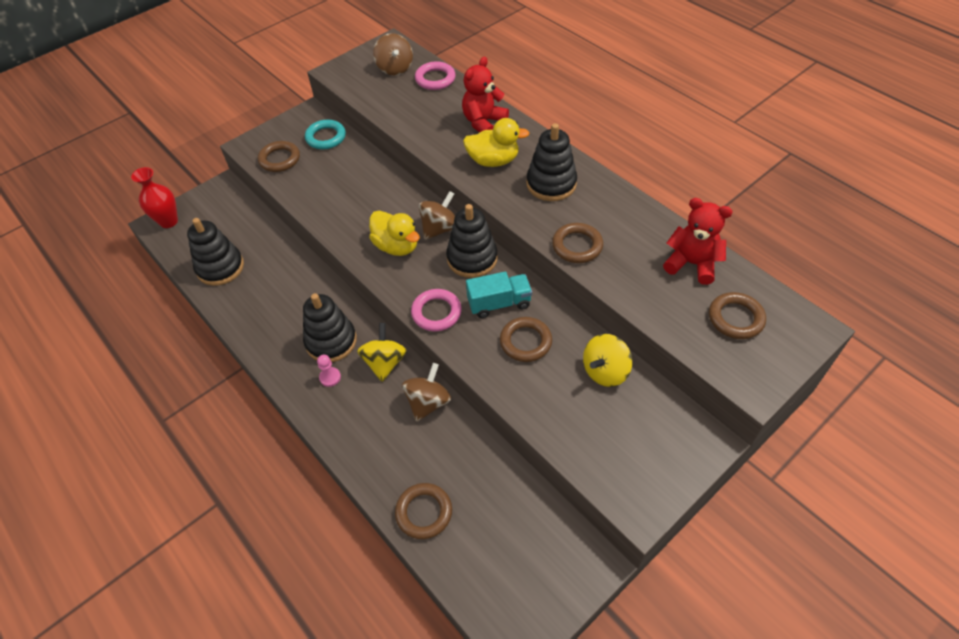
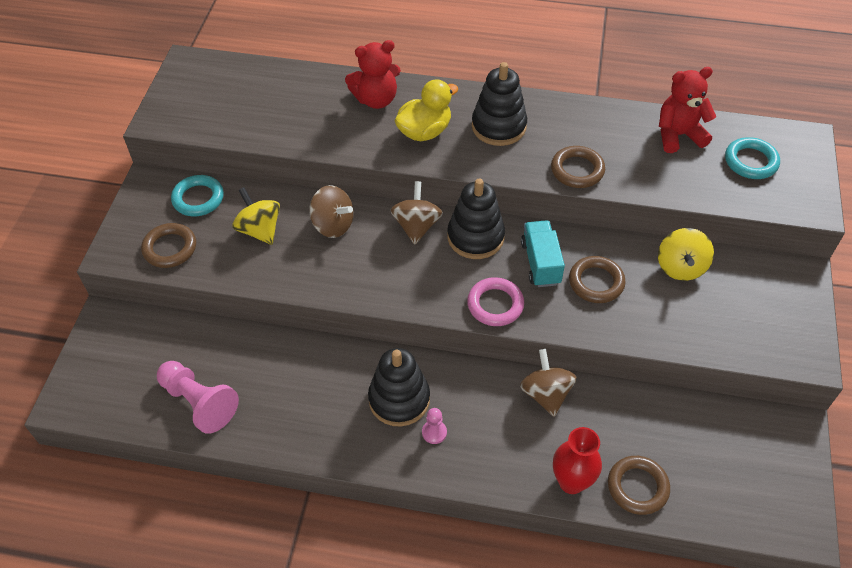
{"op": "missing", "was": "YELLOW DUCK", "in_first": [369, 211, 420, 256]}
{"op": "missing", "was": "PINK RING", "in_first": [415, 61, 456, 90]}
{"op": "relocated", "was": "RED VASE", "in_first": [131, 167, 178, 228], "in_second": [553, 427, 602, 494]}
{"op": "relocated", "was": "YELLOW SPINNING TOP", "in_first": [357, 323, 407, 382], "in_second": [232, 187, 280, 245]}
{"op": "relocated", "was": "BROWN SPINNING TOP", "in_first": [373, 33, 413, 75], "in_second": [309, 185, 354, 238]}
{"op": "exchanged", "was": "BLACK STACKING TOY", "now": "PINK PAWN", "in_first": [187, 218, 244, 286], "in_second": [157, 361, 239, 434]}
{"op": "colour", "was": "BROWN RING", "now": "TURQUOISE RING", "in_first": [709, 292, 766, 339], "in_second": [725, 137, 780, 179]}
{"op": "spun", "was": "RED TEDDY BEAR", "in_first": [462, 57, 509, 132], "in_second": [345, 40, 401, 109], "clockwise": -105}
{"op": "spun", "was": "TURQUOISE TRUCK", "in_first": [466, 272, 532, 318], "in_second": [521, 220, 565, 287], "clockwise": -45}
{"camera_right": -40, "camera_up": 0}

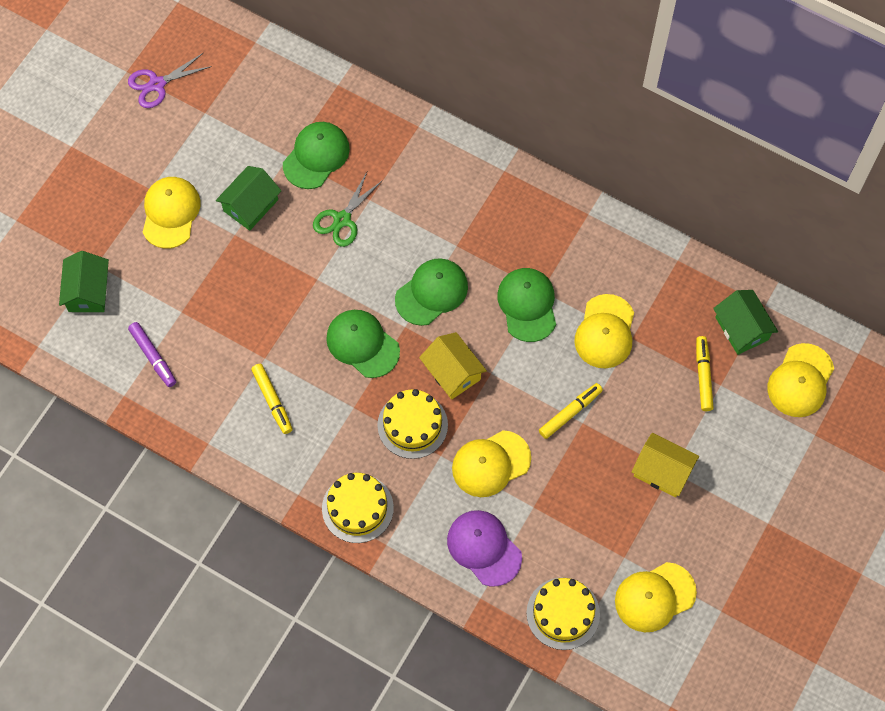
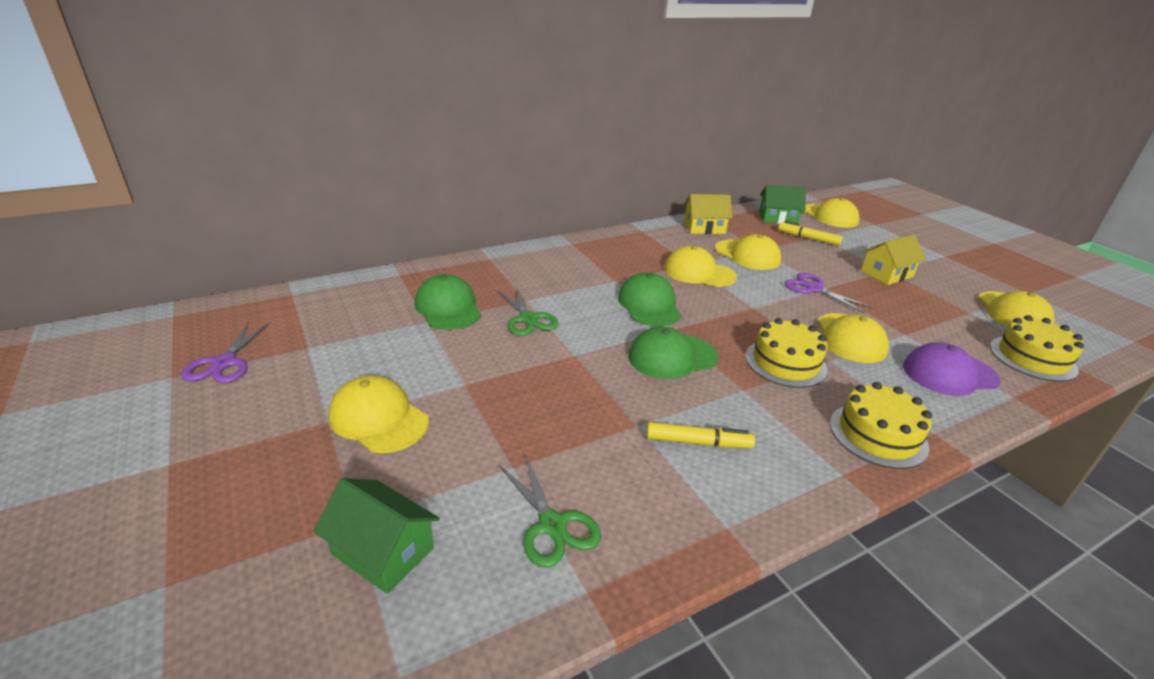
{"op": "missing", "was": "GREEN HOUSE", "in_first": [216, 166, 282, 231]}
{"op": "relocated", "was": "YELLOW HOUSE", "in_first": [419, 332, 487, 400], "in_second": [684, 194, 732, 234]}
{"op": "exchanged", "was": "PURPLE MARKER", "now": "GREEN SCISSORS", "in_first": [128, 322, 176, 387], "in_second": [499, 456, 601, 567]}
{"op": "exchanged", "was": "YELLOW MARKER", "now": "PURPLE SCISSORS", "in_first": [539, 383, 603, 439], "in_second": [785, 273, 873, 313]}
{"op": "colour", "was": "GREEN CAP", "now": "YELLOW CAP", "in_first": [497, 268, 556, 342], "in_second": [664, 246, 737, 287]}
{"camera_right": -60, "camera_up": -35}

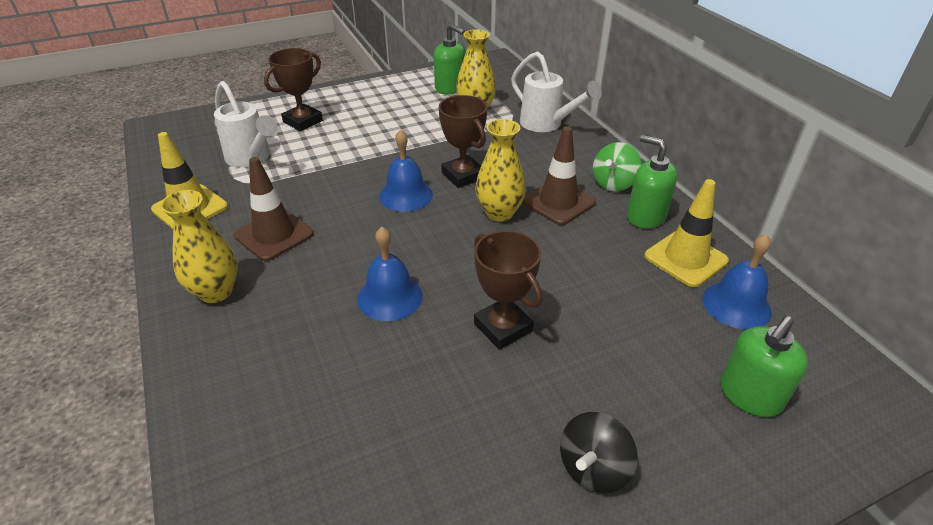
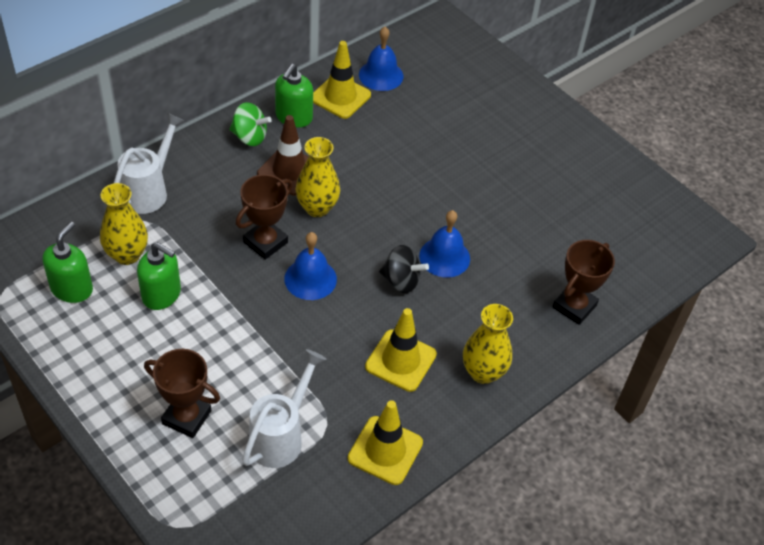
{"op": "relocated", "was": "BROWN TROPHY", "in_first": [474, 230, 543, 350], "in_second": [553, 240, 615, 325]}
{"op": "relocated", "was": "BLACK SPINNING TOP", "in_first": [560, 412, 638, 493], "in_second": [379, 245, 429, 293]}
{"op": "relocated", "was": "GREEN SOAP DISPENSER", "in_first": [720, 316, 808, 417], "in_second": [137, 242, 181, 310]}
{"op": "colour", "was": "BROWN TRAFFIC CONE", "now": "YELLOW TRAFFIC CONE", "in_first": [234, 157, 314, 261], "in_second": [365, 308, 437, 392]}
{"camera_right": -110, "camera_up": 10}

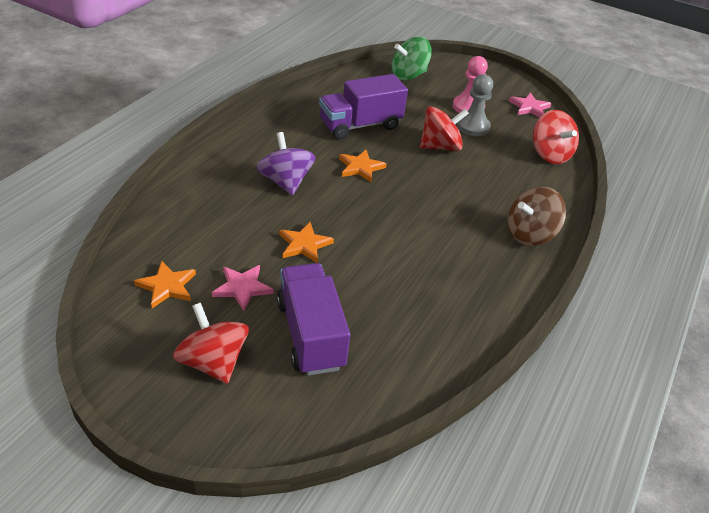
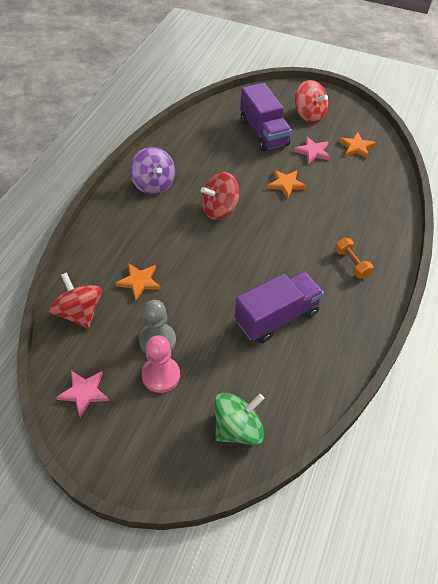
{"op": "missing", "was": "BROWN SPINNING TOP", "in_first": [508, 187, 566, 246]}
{"op": "appeared", "now": "ORANGE DUMBBELL", "in_second": [335, 237, 373, 279]}
{"op": "relocated", "was": "PURPLE SPINNING TOP", "in_first": [256, 132, 316, 196], "in_second": [130, 147, 175, 195]}
{"op": "relocated", "was": "ORANGE STAR", "in_first": [339, 150, 387, 183], "in_second": [115, 263, 161, 301]}
{"op": "relocated", "was": "RED SPINNING TOP", "in_first": [420, 106, 469, 151], "in_second": [201, 172, 239, 220]}
{"camera_right": 175, "camera_up": 10}

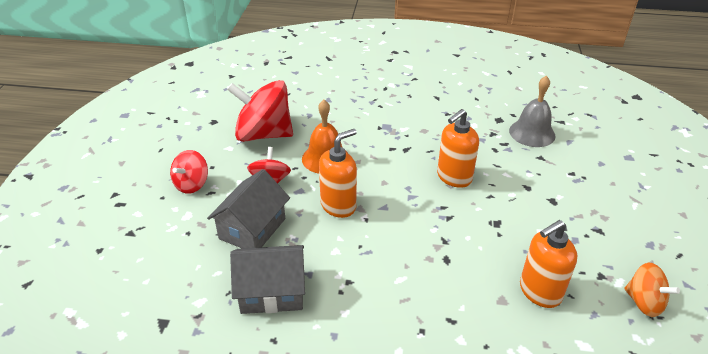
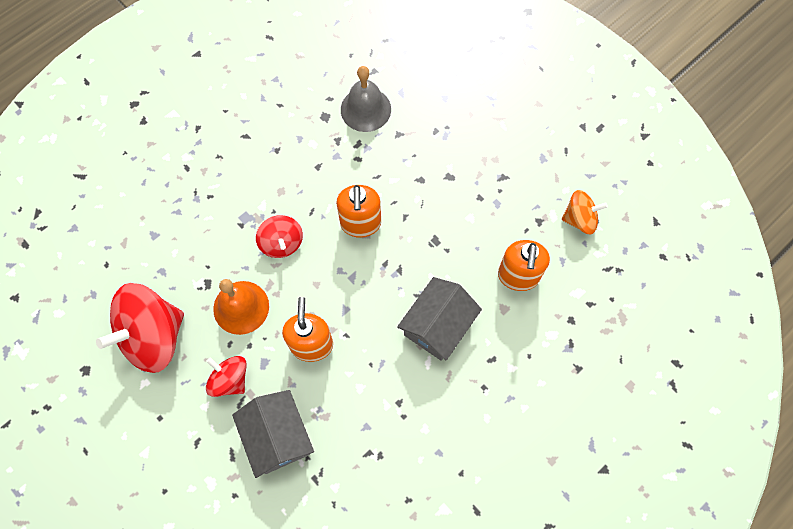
{"op": "relocated", "was": "RED SPINNING TOP", "in_first": [170, 150, 208, 194], "in_second": [256, 215, 303, 258]}
{"op": "relocated", "was": "GREY HOUSE", "in_first": [230, 245, 305, 314], "in_second": [397, 277, 482, 361]}
{"camera_right": -50, "camera_up": 30}

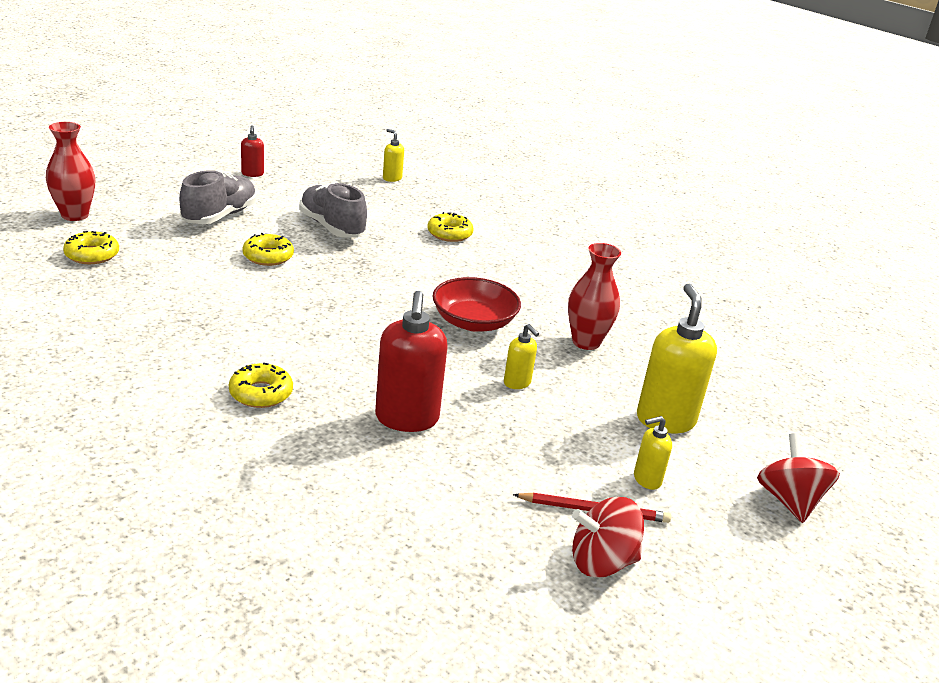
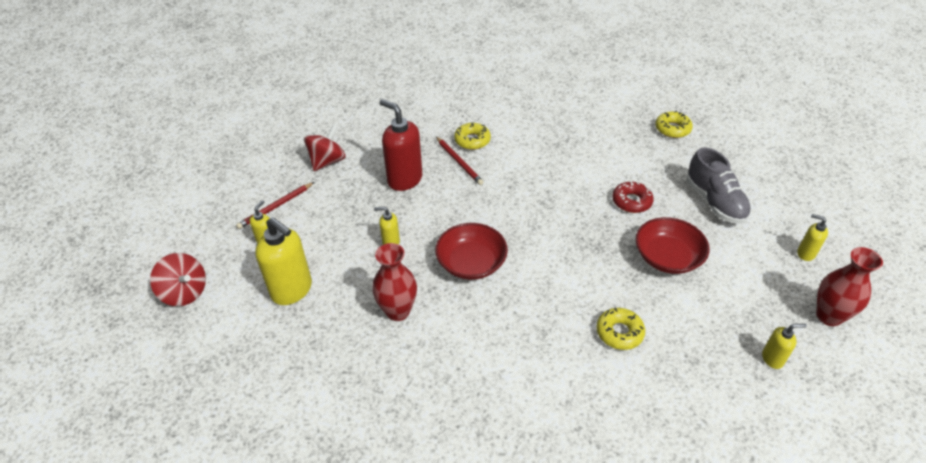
{"op": "appeared", "now": "RED PENCIL", "in_second": [436, 137, 484, 185]}
{"op": "relocated", "was": "RED VASE", "in_first": [46, 122, 95, 221], "in_second": [816, 247, 883, 326]}
{"op": "relocated", "was": "RED SPINNING TOP", "in_first": [572, 497, 644, 578], "in_second": [304, 125, 346, 171]}
{"op": "exchanged", "was": "GREY SHOE", "now": "RED BOWL", "in_first": [299, 183, 367, 238], "in_second": [636, 217, 709, 274]}
{"op": "colour", "was": "RED SOAP DISPENSER", "now": "YELLOW SOAP DISPENSER", "in_first": [241, 125, 264, 177], "in_second": [797, 214, 828, 261]}
{"op": "colour", "was": "YELLOW DONUT", "now": "RED DONUT", "in_first": [242, 233, 294, 266], "in_second": [612, 181, 654, 213]}
{"camera_right": 135, "camera_up": 15}

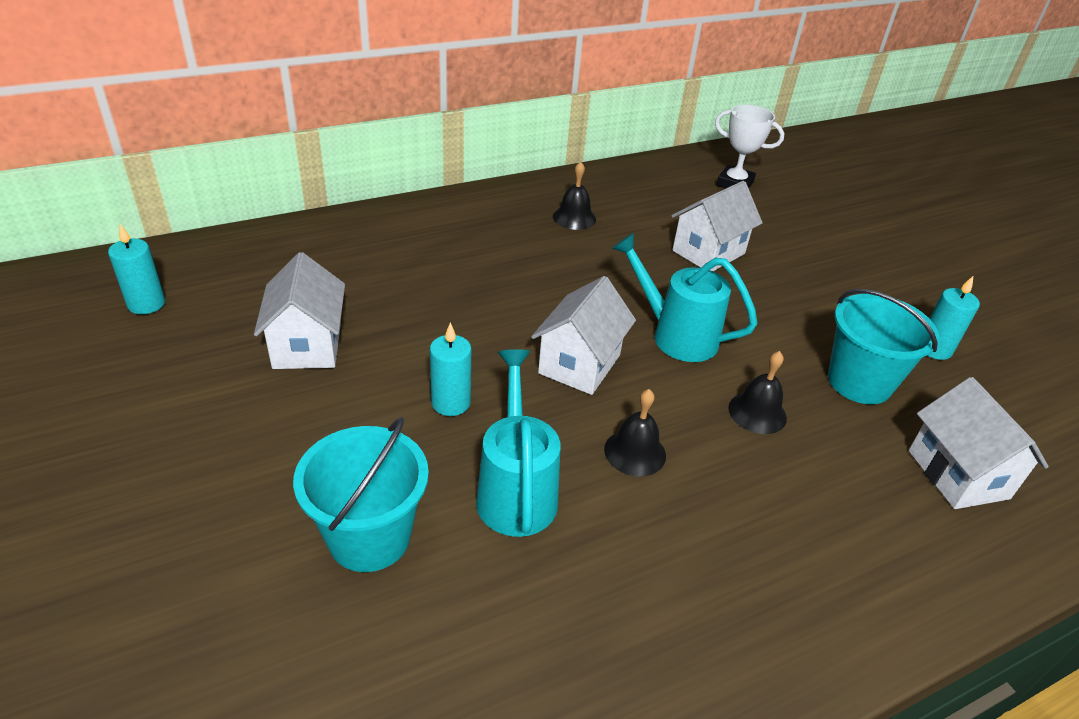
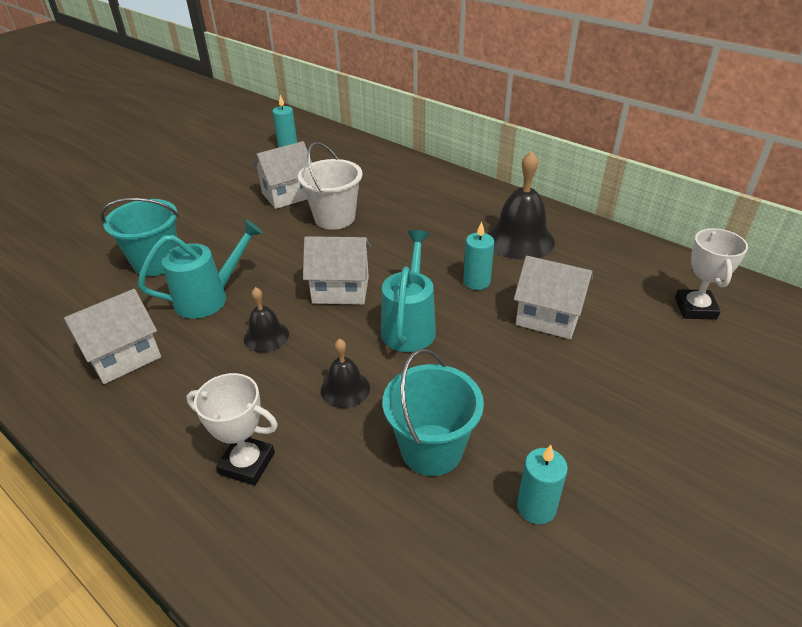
{"op": "appeared", "now": "WHITE TROPHY", "in_second": [186, 373, 278, 486]}
{"op": "appeared", "now": "WHITE BUCKET", "in_second": [298, 142, 363, 230]}
{"op": "relocated", "was": "TURQUOISE CANDLE", "in_first": [430, 322, 471, 416], "in_second": [463, 222, 494, 290]}
{"op": "relocated", "was": "WHITE HOUSE", "in_first": [908, 377, 1049, 509], "in_second": [64, 289, 161, 384]}
{"op": "size", "was": "BLACK BELL", "in_first": [553, 162, 596, 230], "in_second": [487, 151, 555, 260], "ratio": 1.8}
{"camera_right": 70, "camera_up": 0}

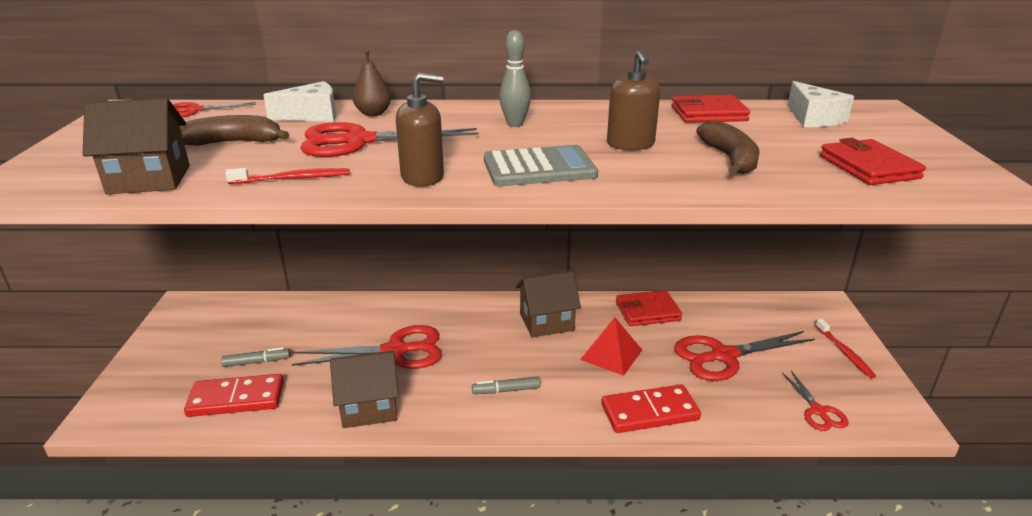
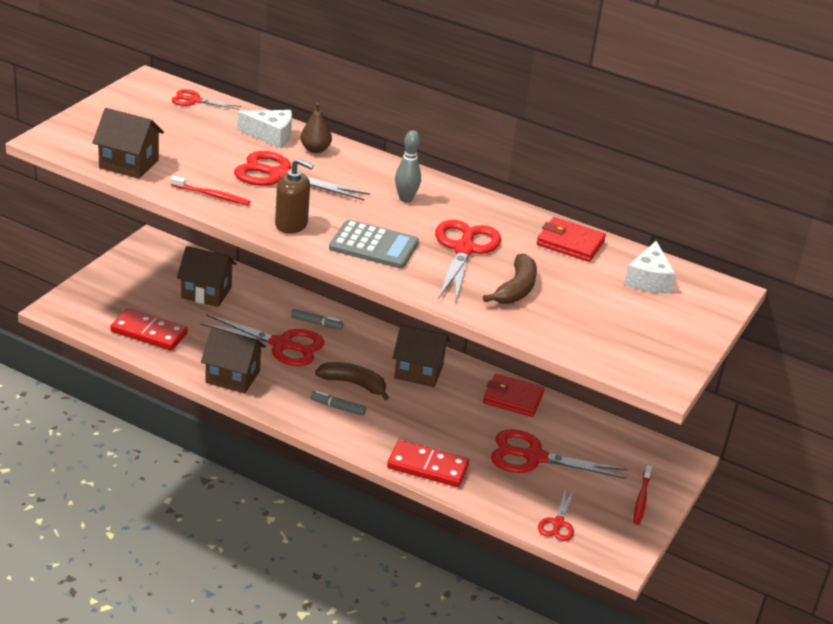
{"op": "missing", "was": "RED PYRAMID", "in_first": [580, 317, 642, 376]}
{"op": "missing", "was": "RED WALLET", "in_first": [820, 138, 926, 185]}
{"op": "appeared", "now": "BROWN HOUSE", "in_second": [177, 246, 237, 307]}
{"op": "relocated", "was": "BROWN BANANA", "in_first": [180, 115, 290, 146], "in_second": [315, 362, 389, 400]}
{"op": "relocated", "was": "GREY MARKER", "in_first": [221, 347, 290, 367], "in_second": [291, 309, 344, 330]}
{"op": "exchanged", "was": "BROWN SOAP DISPENSER", "now": "RED SCISSORS", "in_first": [607, 50, 660, 151], "in_second": [435, 220, 501, 304]}
{"camera_right": 25, "camera_up": 5}

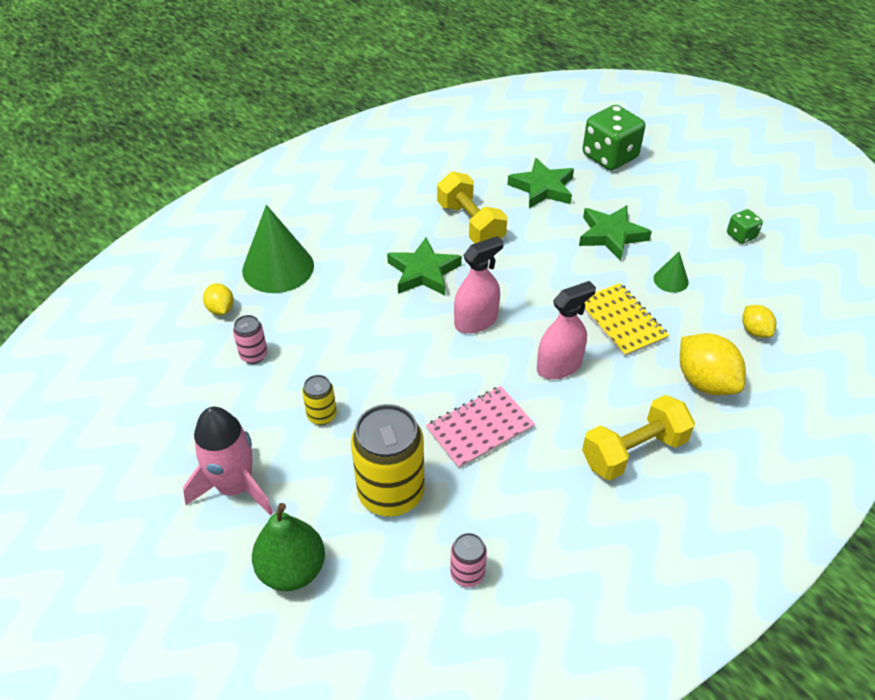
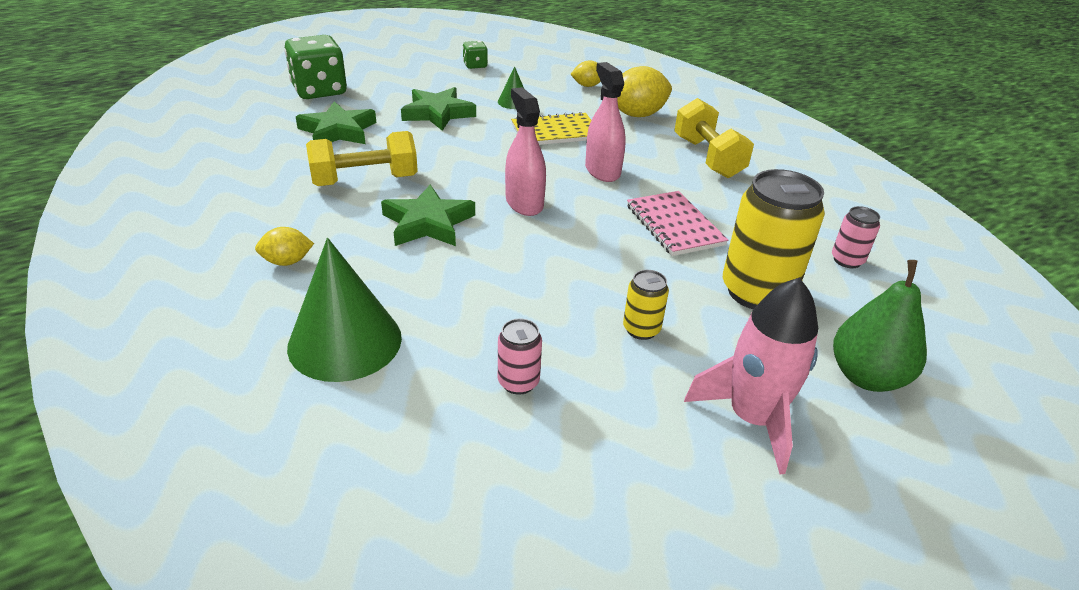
{"op": "relocated", "was": "YELLOW LEMON", "in_first": [203, 283, 234, 315], "in_second": [255, 227, 314, 266]}
{"camera_right": -80, "camera_up": -10}

